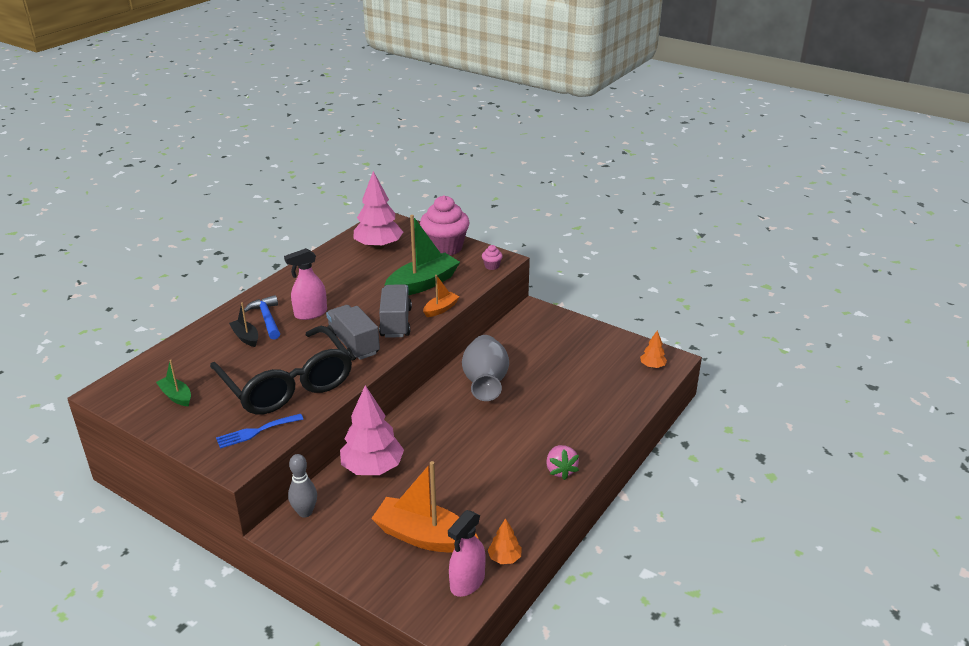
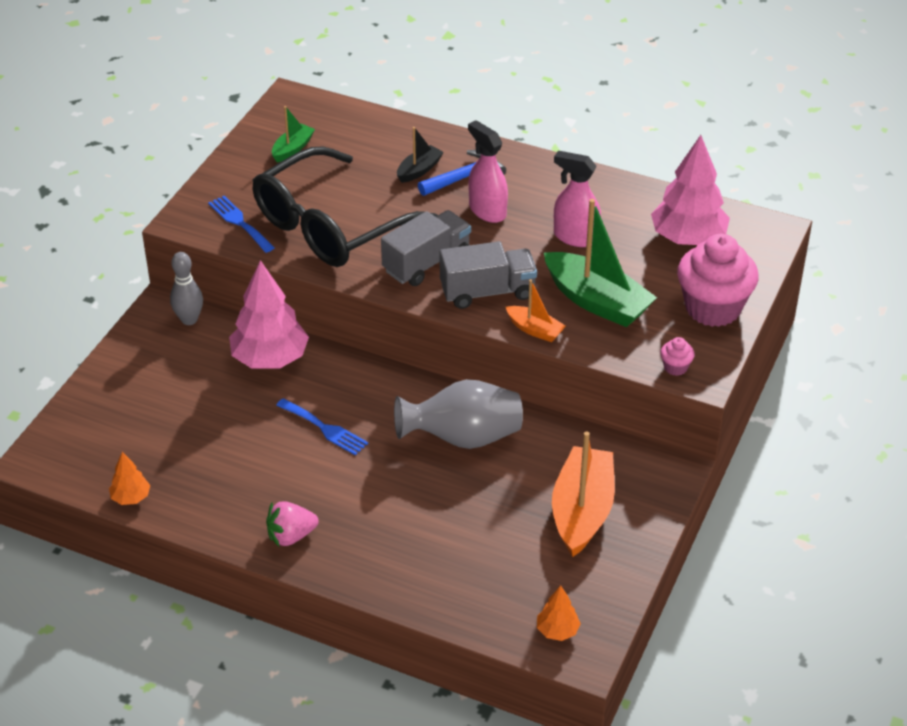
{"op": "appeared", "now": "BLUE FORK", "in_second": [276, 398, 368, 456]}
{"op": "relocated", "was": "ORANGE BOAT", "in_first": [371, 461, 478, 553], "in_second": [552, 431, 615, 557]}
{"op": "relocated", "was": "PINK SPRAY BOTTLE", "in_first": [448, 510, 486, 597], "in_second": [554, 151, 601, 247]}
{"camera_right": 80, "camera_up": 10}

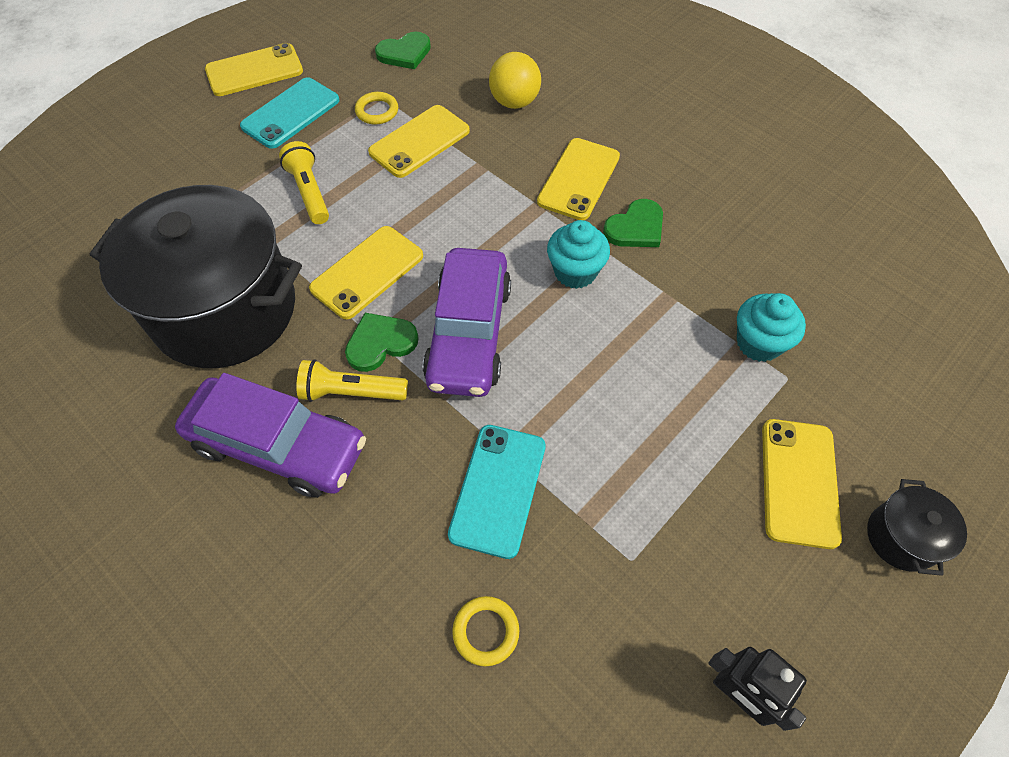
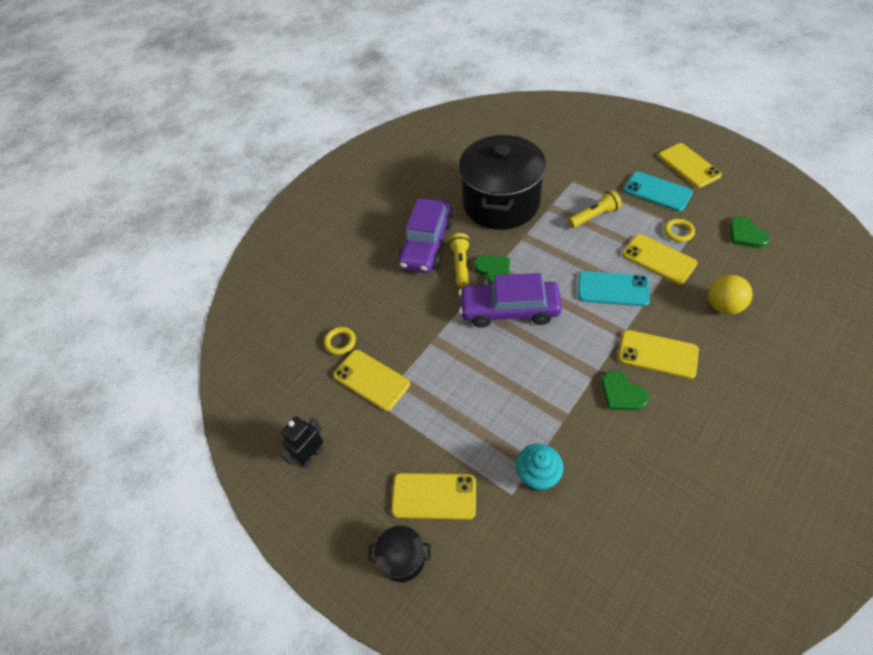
{"op": "missing", "was": "TURQUOISE CUPCAKE", "in_first": [547, 220, 610, 289]}
{"op": "relocated", "was": "YELLOW PHONE", "in_first": [309, 226, 423, 319], "in_second": [333, 350, 410, 411]}
{"op": "relocated", "was": "TURQUOISE PHONE", "in_first": [448, 425, 546, 559], "in_second": [578, 271, 650, 306]}
{"camera_right": 90, "camera_up": -5}

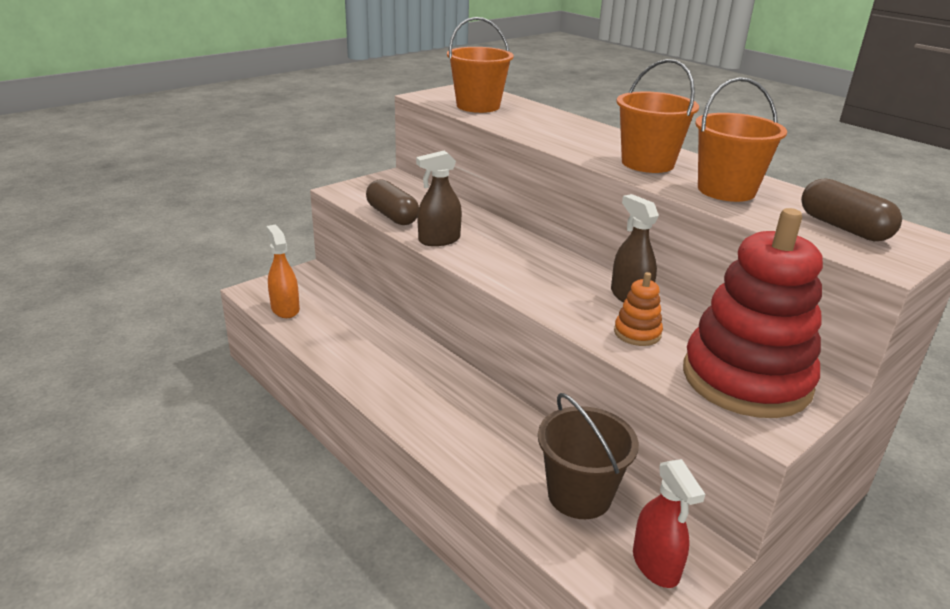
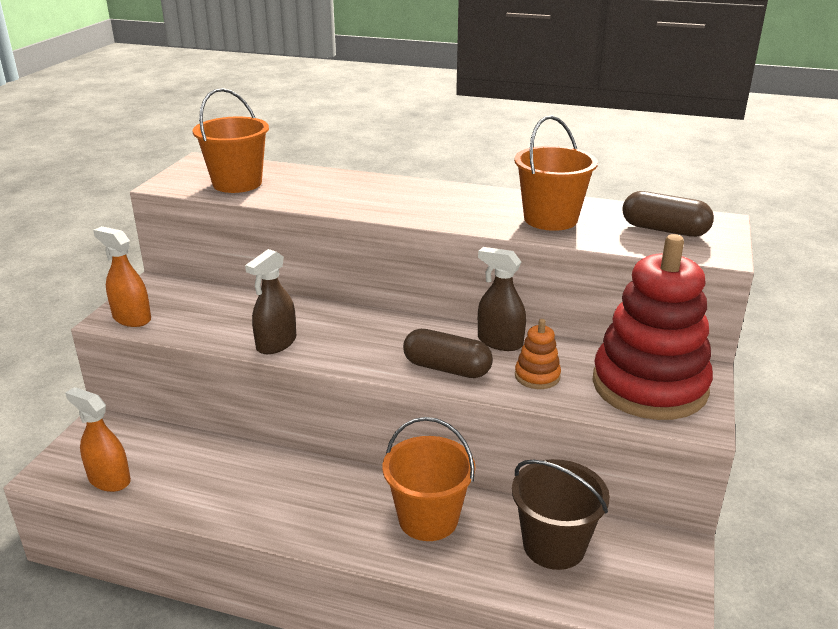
{"op": "missing", "was": "RED SPRAY BOTTLE", "in_first": [633, 459, 705, 588]}
{"op": "appeared", "now": "ORANGE SPRAY BOTTLE", "in_second": [93, 226, 151, 327]}
{"op": "relocated", "was": "BROWN CAPSULE", "in_first": [366, 179, 419, 225], "in_second": [403, 329, 493, 378]}
{"op": "relocated", "was": "ORANGE BUCKET", "in_first": [616, 59, 699, 173], "in_second": [383, 417, 475, 541]}
{"camera_right": -30, "camera_up": 0}

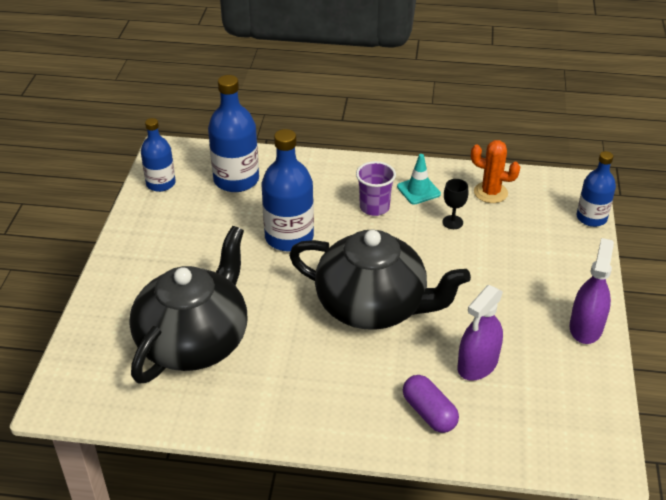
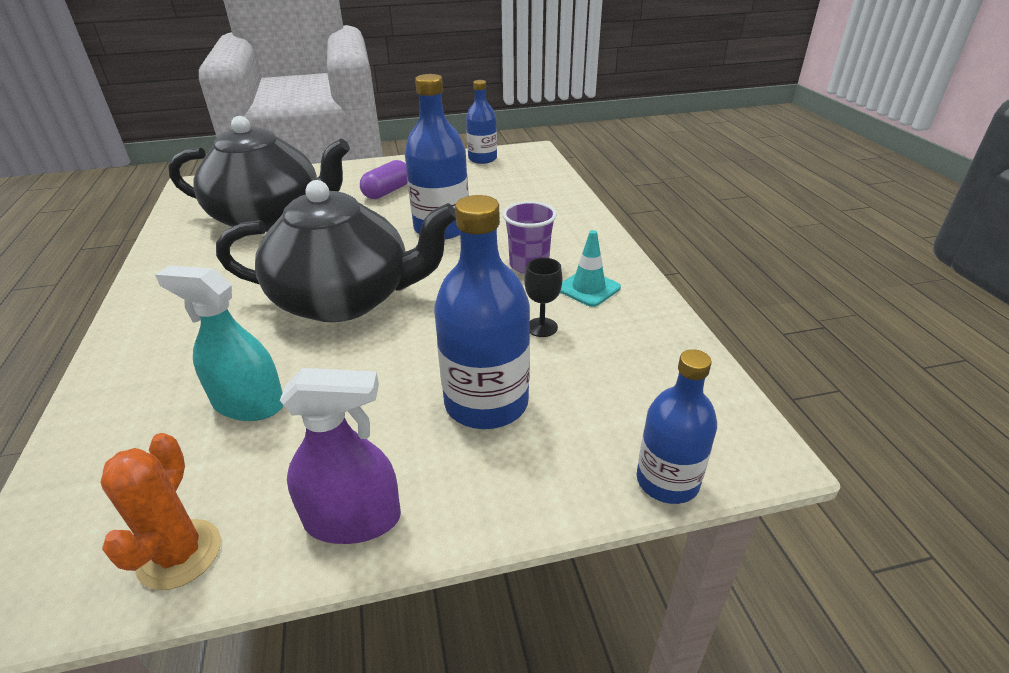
{"op": "relocated", "was": "BLUE BOTTLE", "in_first": [208, 75, 259, 192], "in_second": [434, 195, 530, 429]}
{"op": "relocated", "was": "PURPLE CAPSULE", "in_first": [403, 375, 459, 433], "in_second": [360, 160, 408, 199]}
{"op": "relocated", "was": "ORANGE CACTUS", "in_first": [471, 140, 520, 203], "in_second": [101, 433, 221, 590]}
{"op": "colour", "was": "PURPLE SPRAY BOTTLE", "now": "TURQUOISE SPRAY BOTTLE", "in_first": [458, 285, 503, 381], "in_second": [155, 266, 284, 421]}
{"op": "spun", "was": "BLACK TEAPOT", "in_first": [289, 230, 471, 330], "in_second": [216, 180, 456, 322], "clockwise": -90}
{"camera_right": 70, "camera_up": -5}

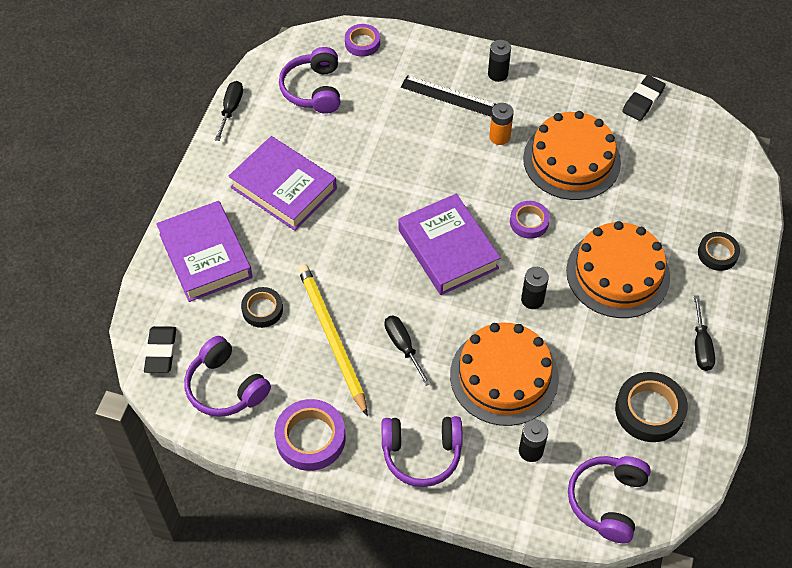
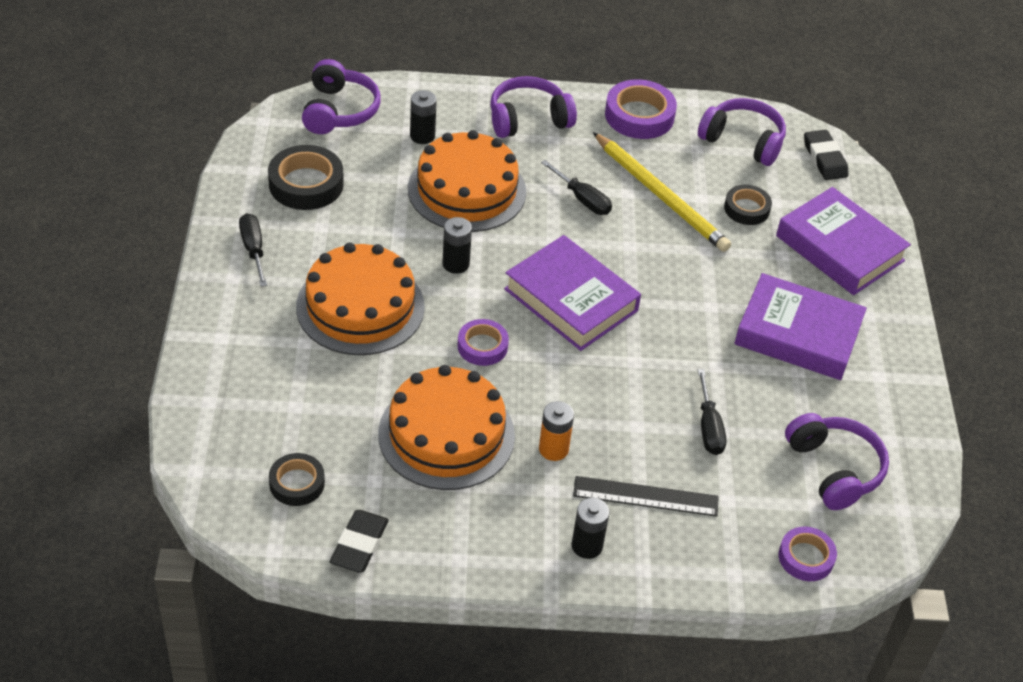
{"op": "relocated", "was": "BLACK SCREWDRIVER", "in_first": [215, 81, 243, 141], "in_second": [698, 369, 727, 455]}
{"op": "relocated", "was": "BLACK TAPE", "in_first": [698, 232, 740, 271], "in_second": [269, 453, 325, 506]}
{"camera_right": 160, "camera_up": -10}

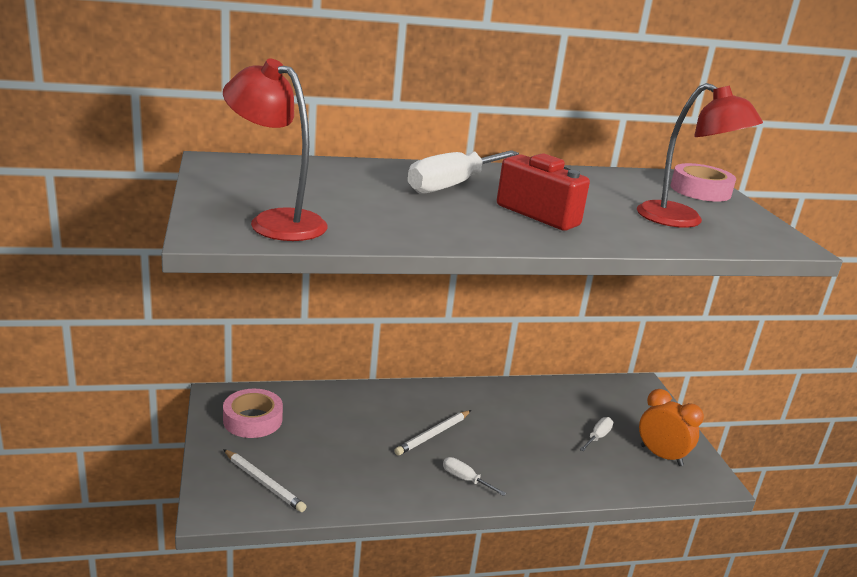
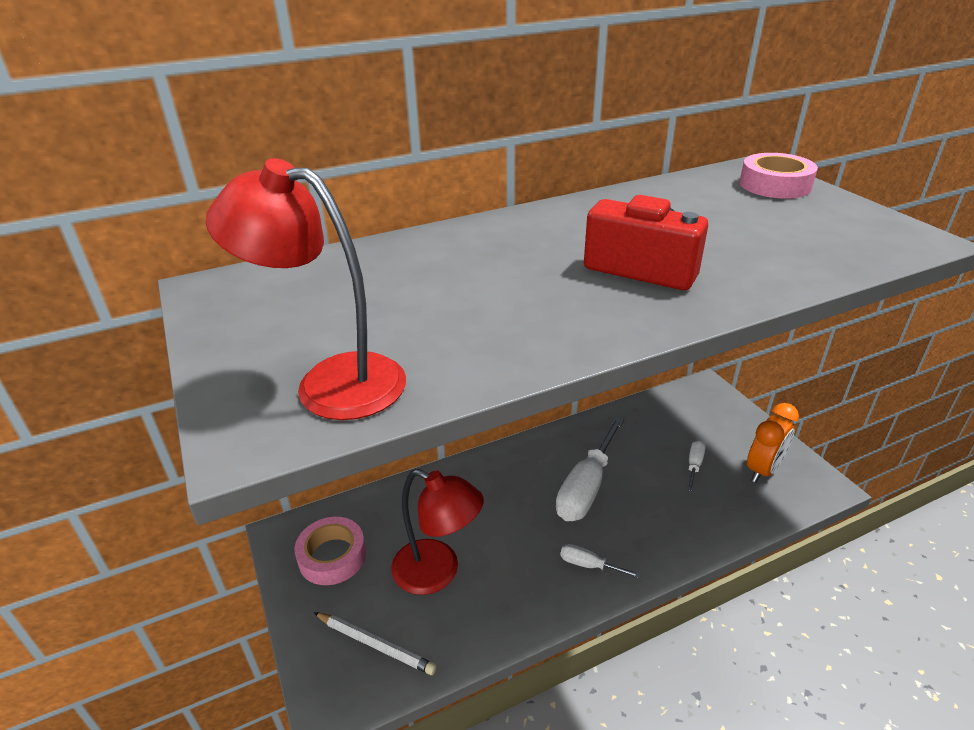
{"op": "missing", "was": "WHITE PENCIL", "in_first": [394, 410, 471, 456]}
{"op": "relocated", "was": "WHITE SCREWDRIVER", "in_first": [407, 150, 519, 194], "in_second": [556, 417, 624, 521]}
{"op": "relocated", "was": "RED LAMP", "in_first": [637, 83, 763, 228], "in_second": [391, 469, 484, 595]}
{"op": "spun", "was": "ORANGE CLOCK", "in_first": [639, 389, 704, 466], "in_second": [747, 403, 799, 483], "clockwise": 105}
{"camera_right": -10, "camera_up": 10}

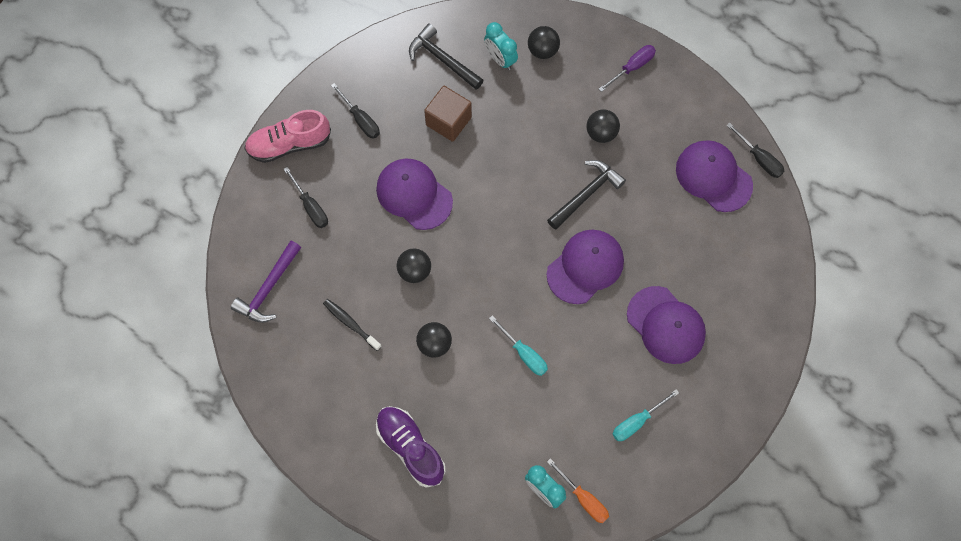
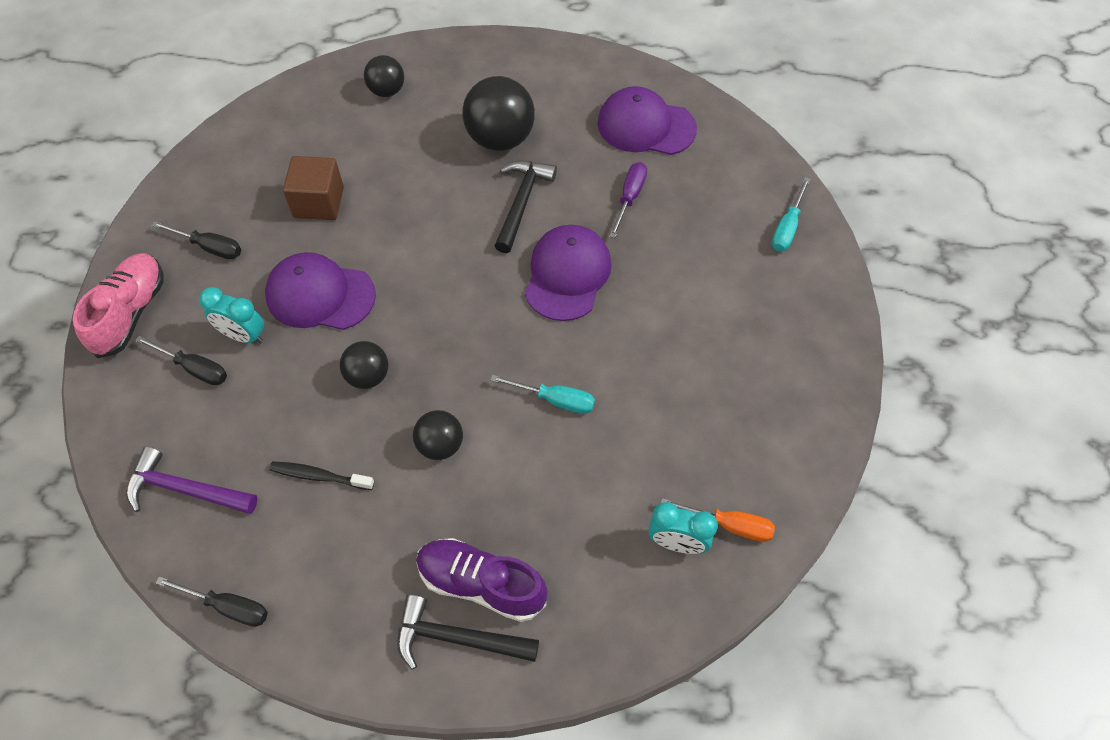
{"op": "missing", "was": "PURPLE CAP", "in_first": [627, 286, 706, 364]}
{"op": "relocated", "was": "BLACK HAMMER", "in_first": [409, 23, 483, 90], "in_second": [397, 595, 539, 670]}
{"op": "relocated", "was": "TURQUOISE CLOCK", "in_first": [484, 22, 518, 70], "in_second": [199, 287, 264, 344]}
{"op": "relocated", "was": "PURPLE SCREWDRIVER", "in_first": [599, 45, 656, 92], "in_second": [609, 162, 647, 238]}
{"op": "relocated", "was": "TURQUOISE SCREWDRIVER", "in_first": [612, 389, 679, 441], "in_second": [772, 177, 810, 251]}
{"op": "relocated", "was": "BLACK SCREWDRIVER", "in_first": [727, 123, 784, 178], "in_second": [156, 576, 268, 627]}
{"op": "spun", "was": "PURPLE HAMMER", "in_first": [231, 240, 301, 323], "in_second": [126, 446, 257, 514], "clockwise": 105}
{"op": "spun", "was": "PINK SHOE", "in_first": [244, 110, 331, 163], "in_second": [73, 253, 164, 358], "clockwise": 150}
{"op": "size", "was": "BLACK BALL", "in_first": [587, 109, 620, 143], "in_second": [462, 76, 535, 151], "ratio": 1.73}
{"camera_right": -30, "camera_up": -10}

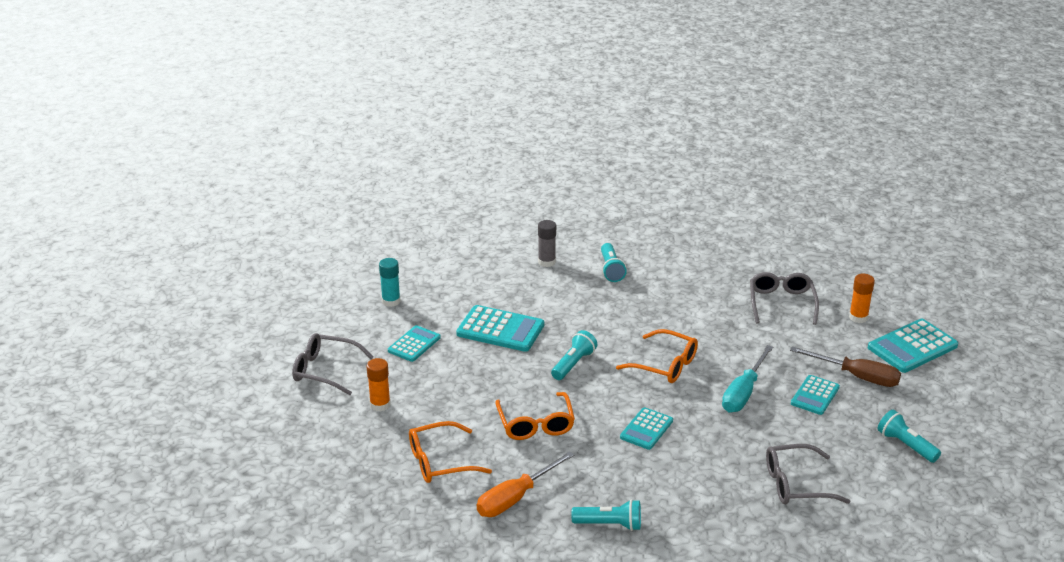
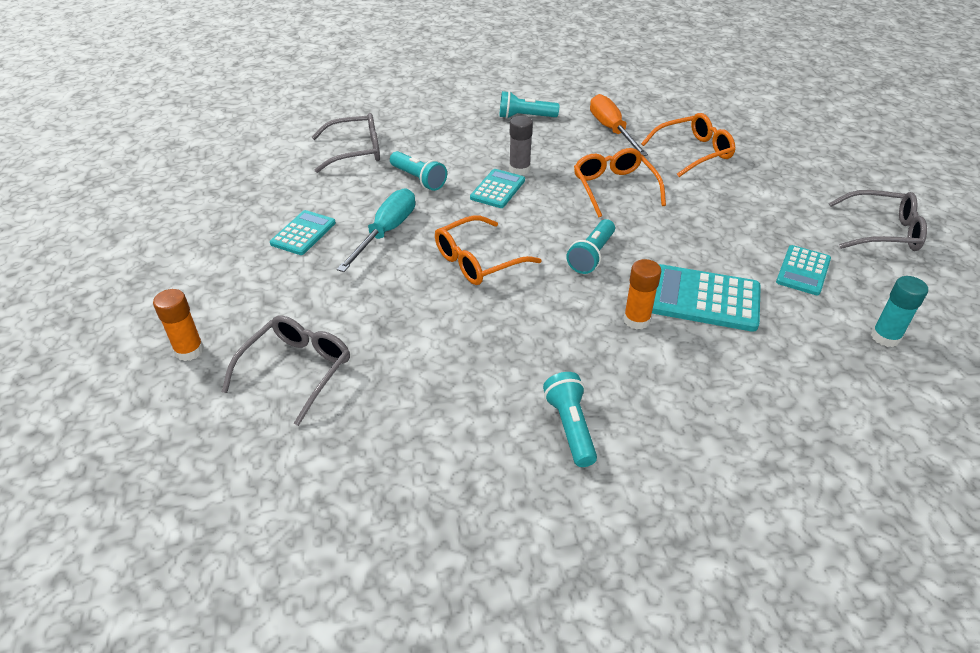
{"op": "missing", "was": "BROWN SCREWDRIVER", "in_first": [790, 346, 901, 387]}
{"op": "missing", "was": "TURQUOISE CALCULATOR", "in_first": [868, 319, 958, 373]}
{"op": "relocated", "was": "ORANGE GLUE STICK", "in_first": [366, 358, 391, 412], "in_second": [623, 259, 661, 330]}
{"op": "relocated", "was": "GREY GLUE STICK", "in_first": [538, 220, 556, 267], "in_second": [509, 116, 533, 175]}
{"op": "relocated", "was": "TURQUOISE FLASHLIGHT", "in_first": [878, 410, 941, 463], "in_second": [390, 151, 447, 191]}
{"op": "spun", "was": "ORANGE SCREWDRIVER", "in_first": [477, 451, 574, 517], "in_second": [590, 94, 648, 156], "clockwise": -60}
{"op": "spun", "was": "ORANGE GLASSES", "in_first": [616, 329, 698, 383], "in_second": [435, 215, 541, 285], "clockwise": -60}
{"op": "spun", "was": "GREY GLASSES", "in_first": [750, 272, 819, 325], "in_second": [222, 316, 350, 426], "clockwise": -150}
{"camera_right": 175, "camera_up": 10}

